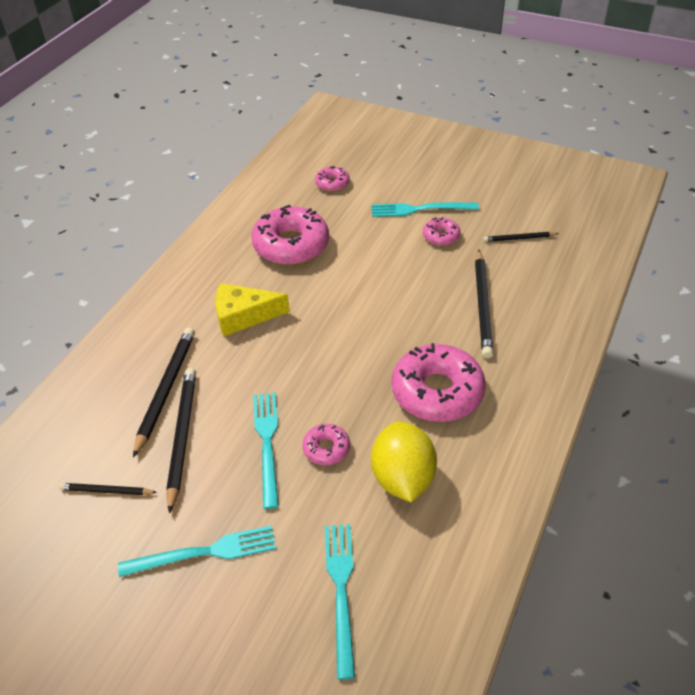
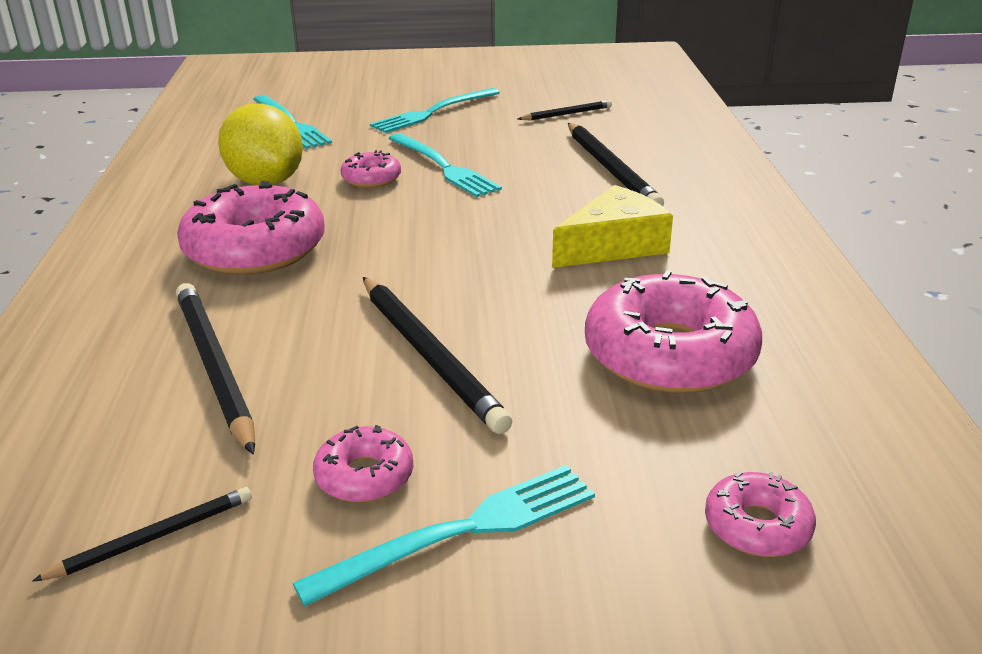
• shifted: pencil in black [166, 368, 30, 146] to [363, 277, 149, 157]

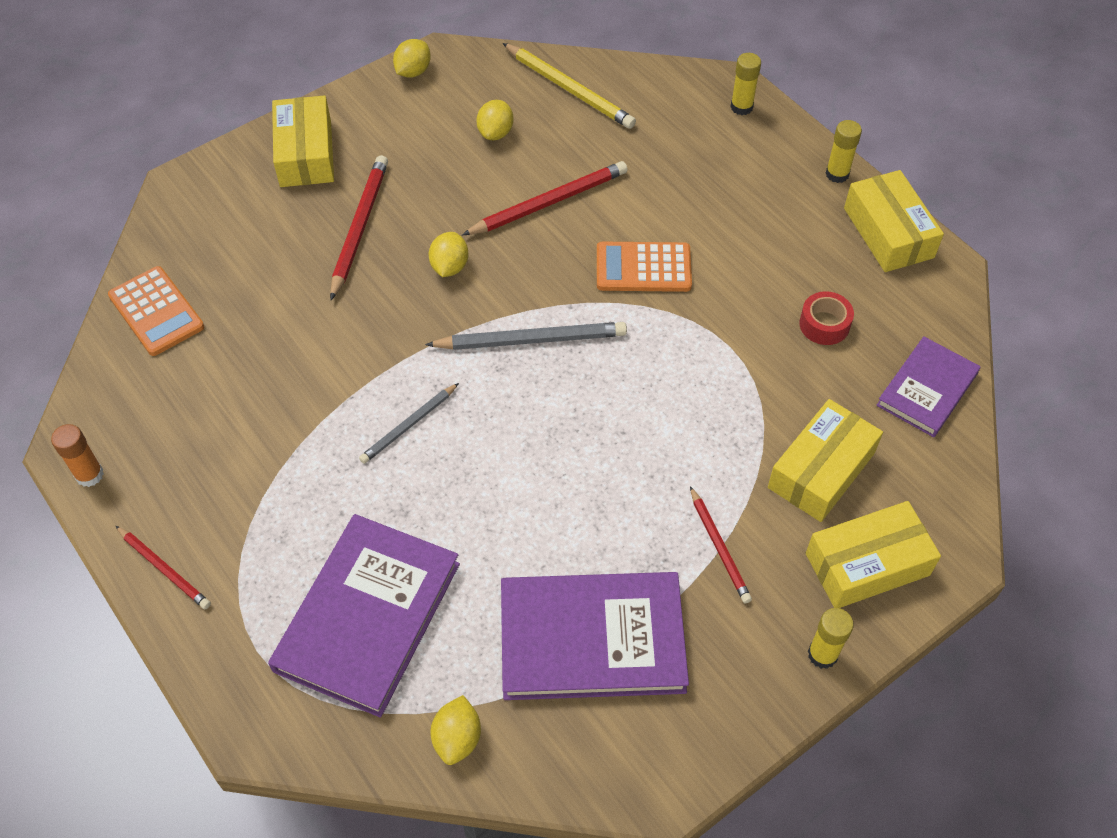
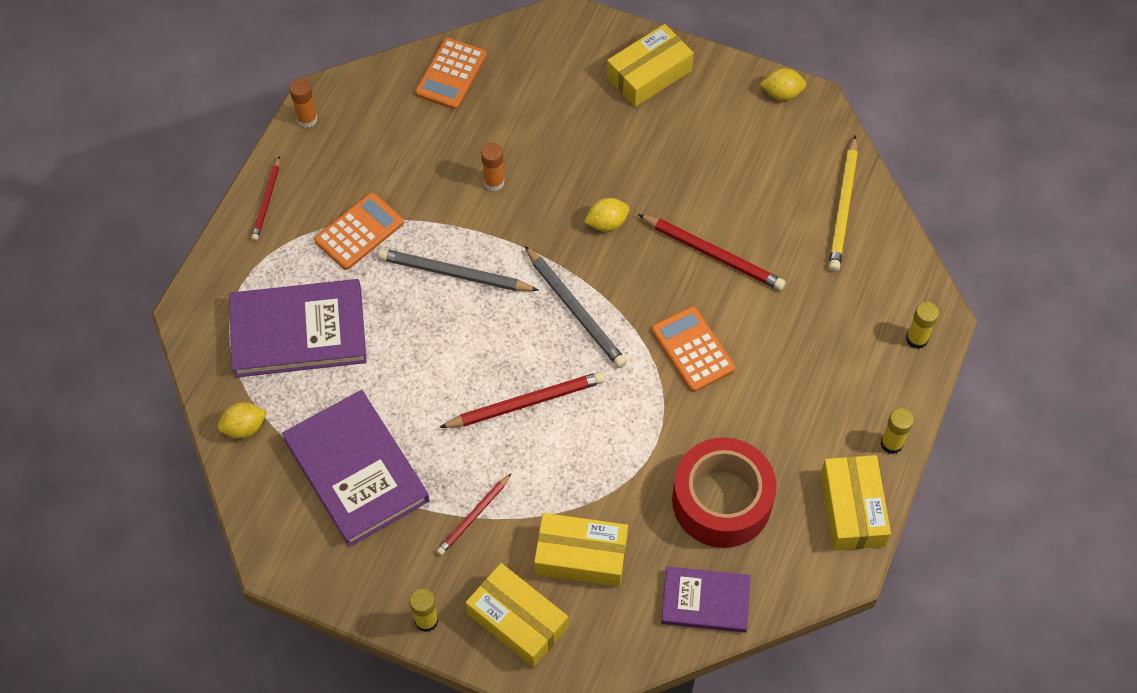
• gone: lemon in yellow [476, 100, 37, 40]
• shifted: pencil in red [330, 155, 58, 145] to [439, 371, 166, 57]
• rotated: box in yellow [844, 170, 100, 102] = [821, 455, 70, 96] 45 degrees counterclockwise
• scaled: tape in red [799, 291, 55, 54] = [672, 437, 105, 111] x2.22
• scaled: pencil in grey [359, 383, 100, 81] = [378, 249, 161, 42] x1.62
• new: glue stick in orange [481, 143, 23, 48]
• new: calculator in orange [314, 193, 90, 77]

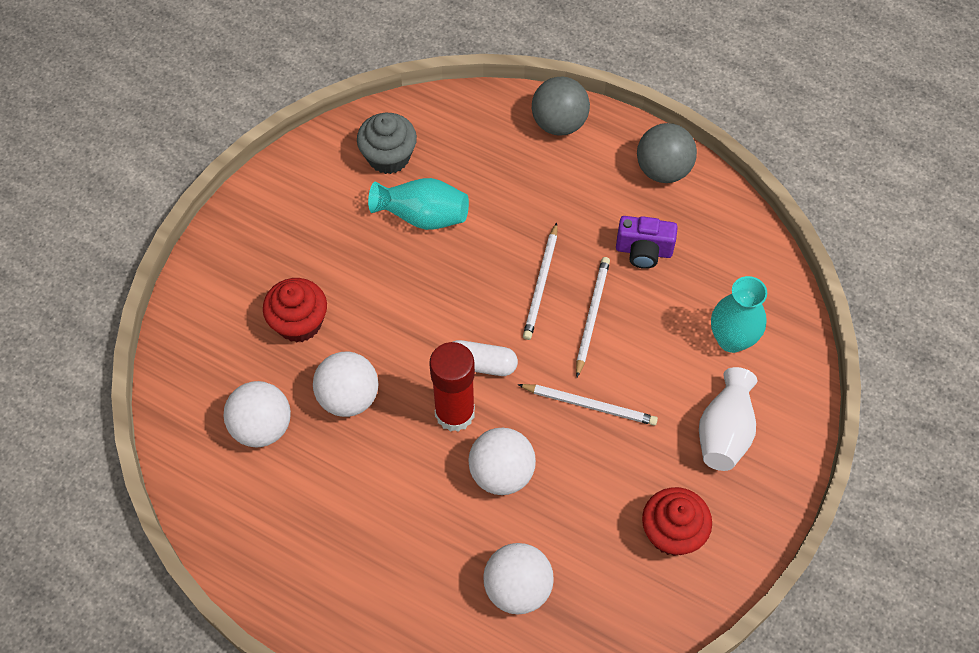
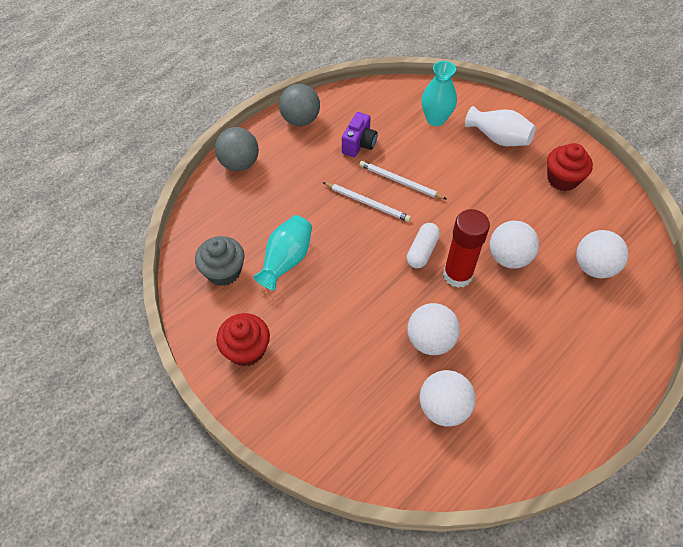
• shifted: cupcake in red [263, 278, 64, 65] to [216, 313, 54, 53]
• gone: pencil in white [518, 384, 140, 42]

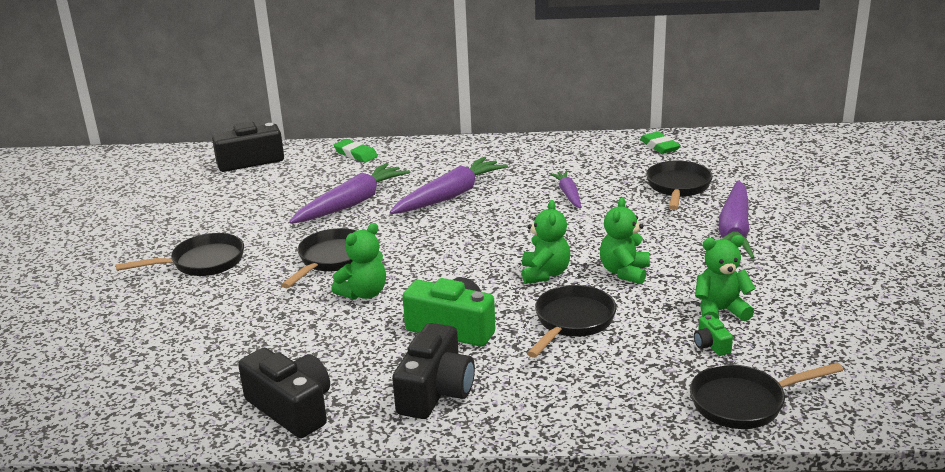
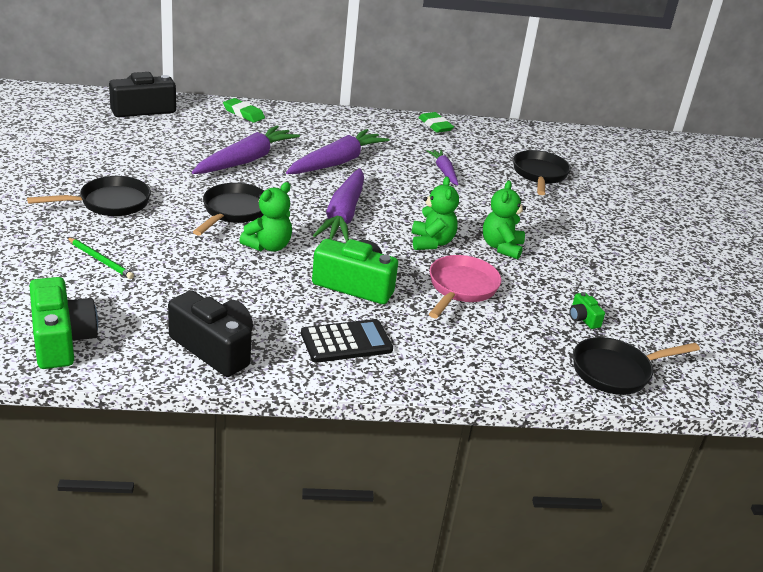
• shifted: eraser in green [640, 131, 41, 23] to [418, 112, 36, 21]
• shifted: carrot in purple [719, 180, 36, 79] to [313, 168, 51, 74]
• gone: teddy bear in green [695, 235, 61, 86]
• repainted: pan in black [527, 285, 90, 73] to pan in pink [429, 255, 72, 63]
• swapped: camera in black [392, 323, 83, 96] to calculator in black [301, 319, 92, 44]
• new: pencil in green [67, 237, 67, 42]
• new: camera in green [29, 277, 69, 92]

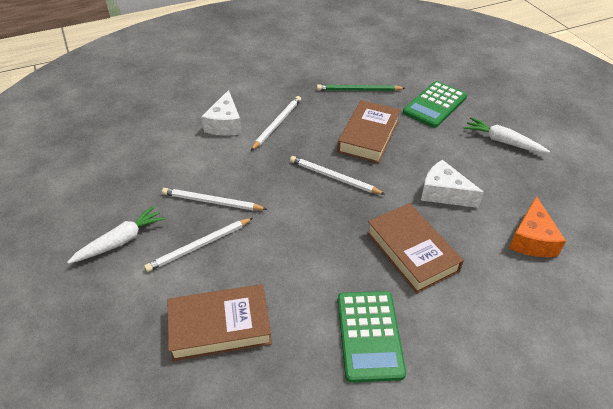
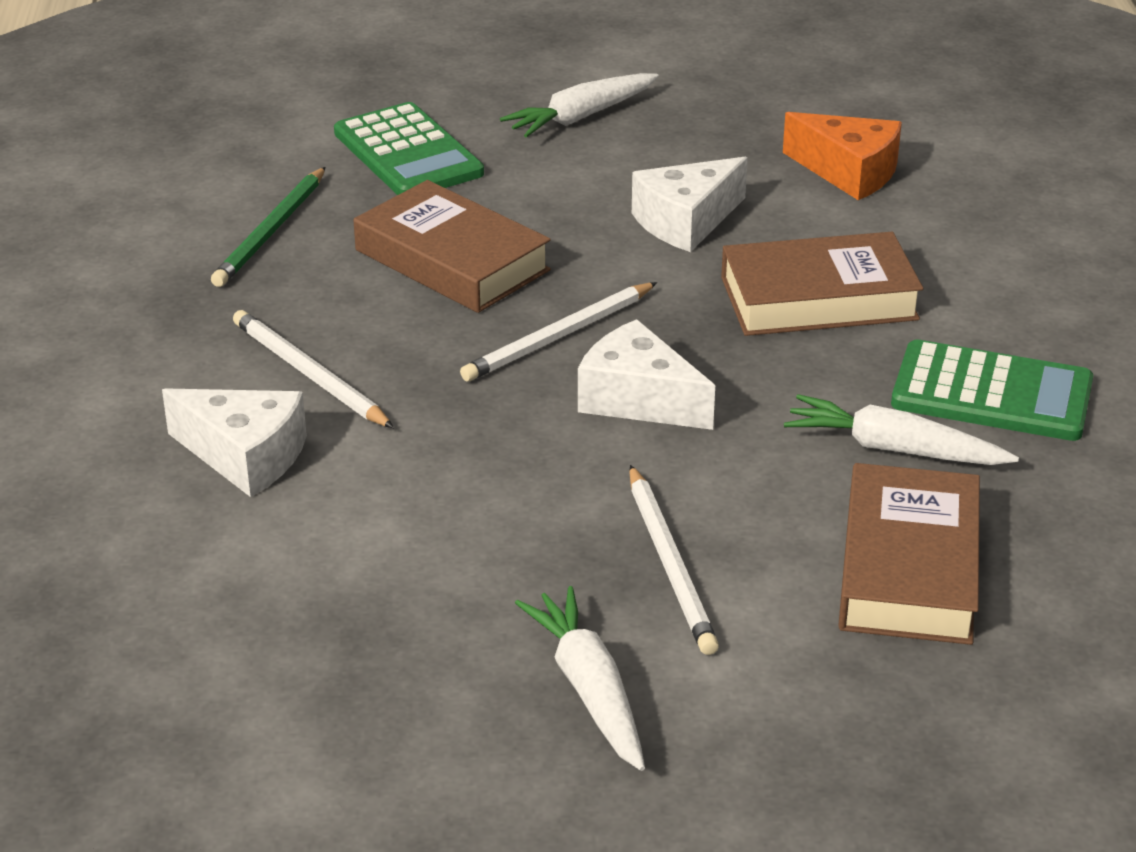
• gone: pencil in white [162, 188, 105, 22]
• new: cheese in white [578, 319, 137, 111]
• new: carrot in white [784, 394, 235, 71]

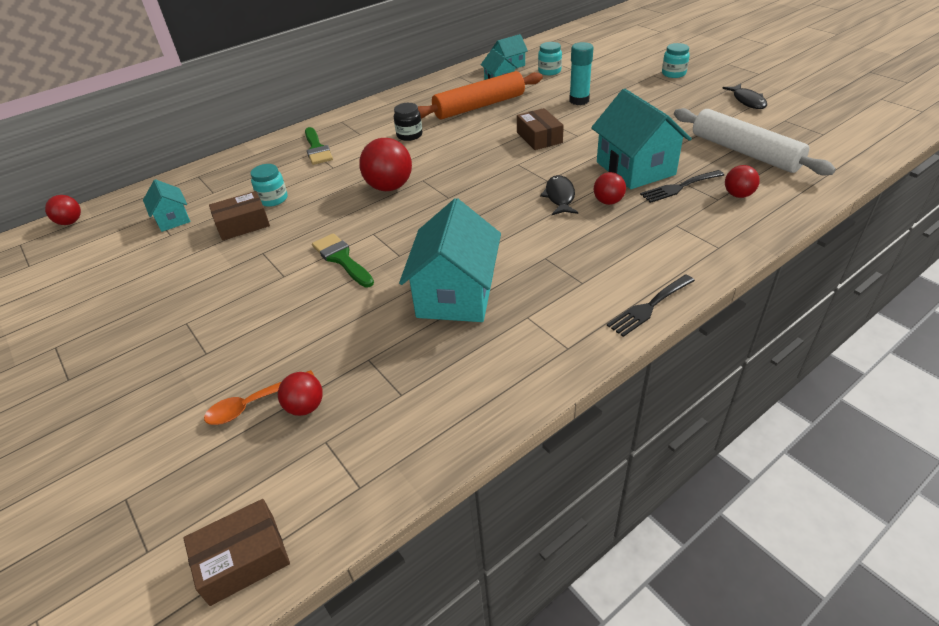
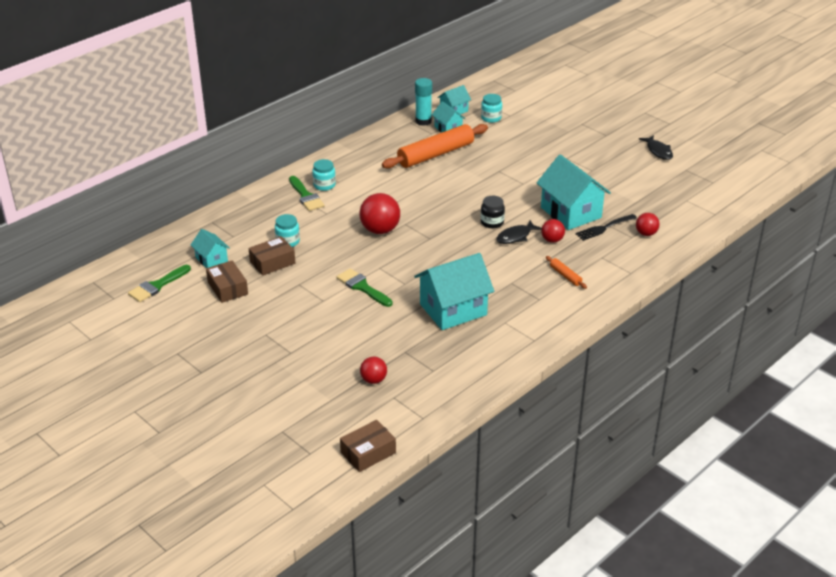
• shifted: glue stick in turquoise [569, 42, 25, 63] to [415, 78, 17, 48]
• shifted: jar in turquoise [662, 43, 28, 35] to [312, 159, 24, 32]
• shifted: jar in black [394, 103, 28, 38] to [481, 196, 24, 32]
• shifted: box in brown [517, 108, 47, 42] to [206, 260, 42, 43]
• gone: rolling pin in white [674, 108, 162, 68]
• rotated: fish in black [540, 175, 38, 40] = [496, 220, 46, 24] 120 degrees counterclockwise
• gone: ball in red [45, 195, 36, 30]
• rotated: house in turquoise [399, 198, 102, 124] = [414, 253, 80, 77] 60 degrees clockwise
• gone: fork in black [607, 274, 88, 63]
• gone: spoon in orange [204, 370, 110, 55]
• new: rolling pin in orange [546, 256, 41, 33]
• new: brush in green [128, 265, 63, 37]

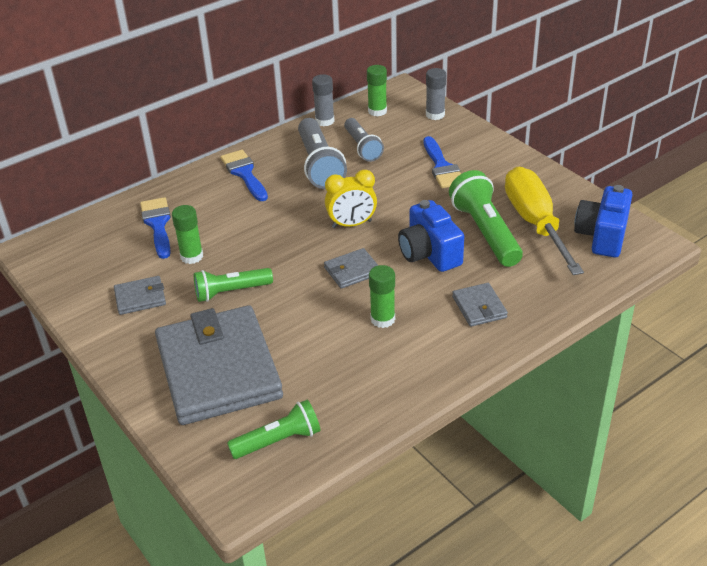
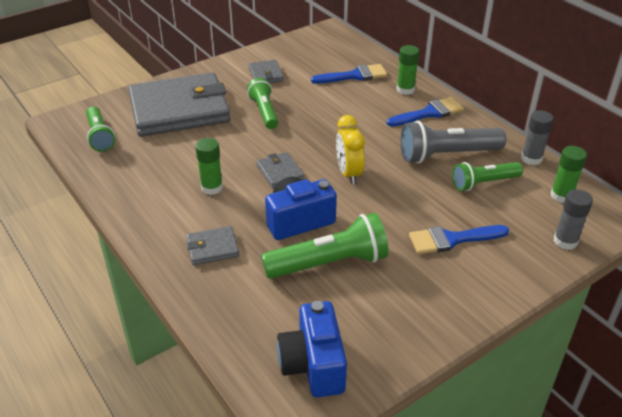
• repainted: flashlight in grey [344, 118, 40, 44] to flashlight in green [452, 162, 71, 29]
• gone: screwdriver in yellow [505, 166, 79, 109]
• rotated: camera in blue [574, 185, 58, 73] = [277, 301, 70, 96] 120 degrees counterclockwise
• shifted: glue stick in green [172, 205, 31, 59] to [396, 45, 23, 50]

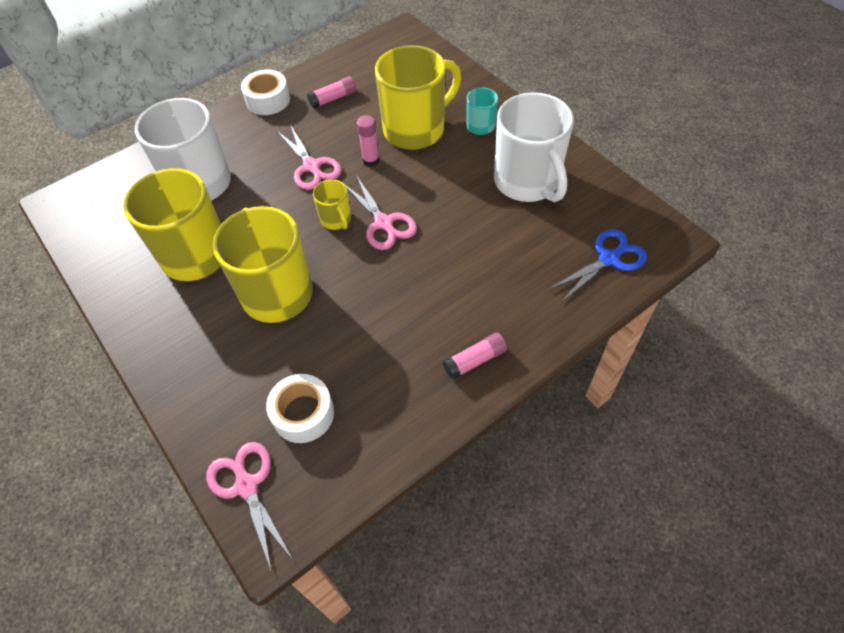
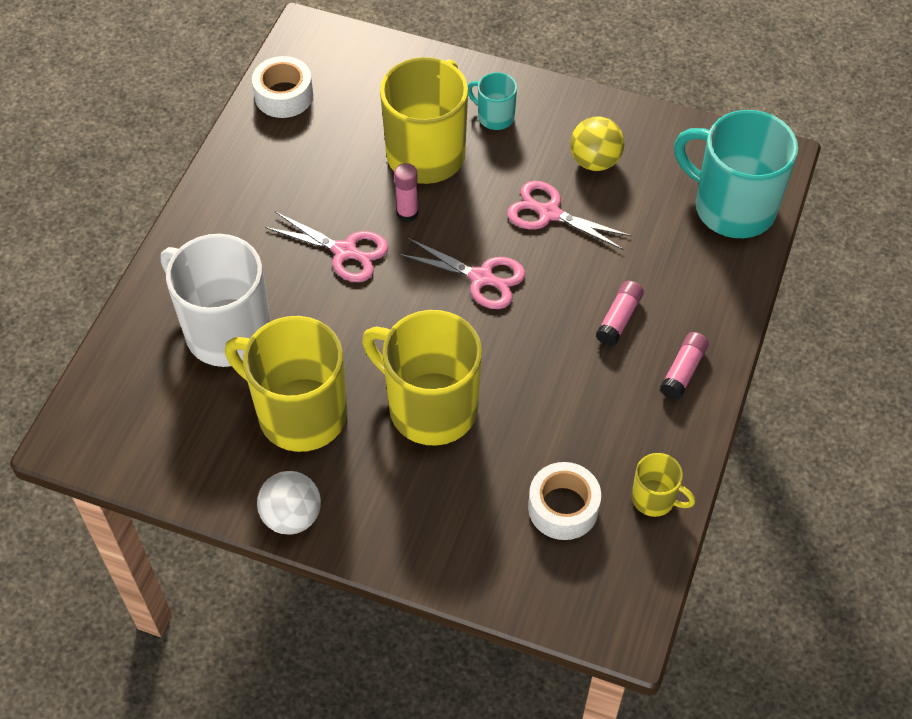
• shifted: tape in white [241, 69, 49, 46] to [252, 56, 61, 62]
• shifted: glue stick in pink [307, 76, 49, 33] to [596, 281, 48, 65]
• swapped: mug in white [494, 92, 80, 110] to ball in yellow [570, 117, 54, 54]
• shifted: mug in yellow [313, 179, 38, 51] to [632, 453, 63, 64]
• swapped: scissors in blue [548, 229, 99, 73] to mug in turquoise [674, 110, 124, 128]
• shifted: scissors in pink [206, 442, 86, 130] to [507, 181, 125, 69]
• new: ball in white [257, 471, 64, 64]

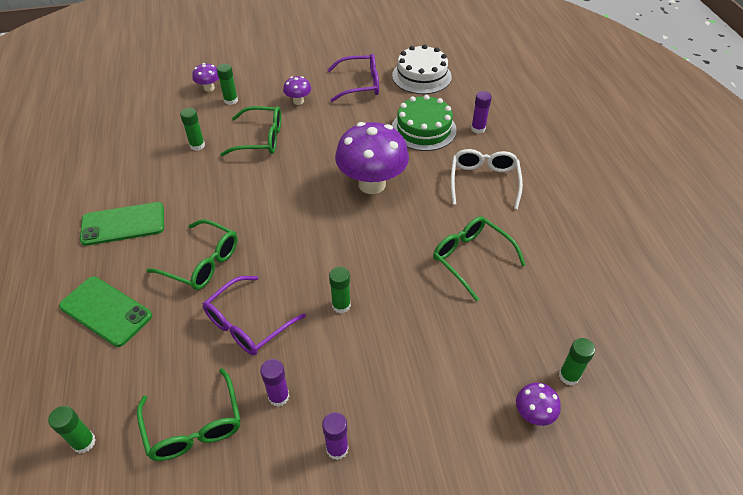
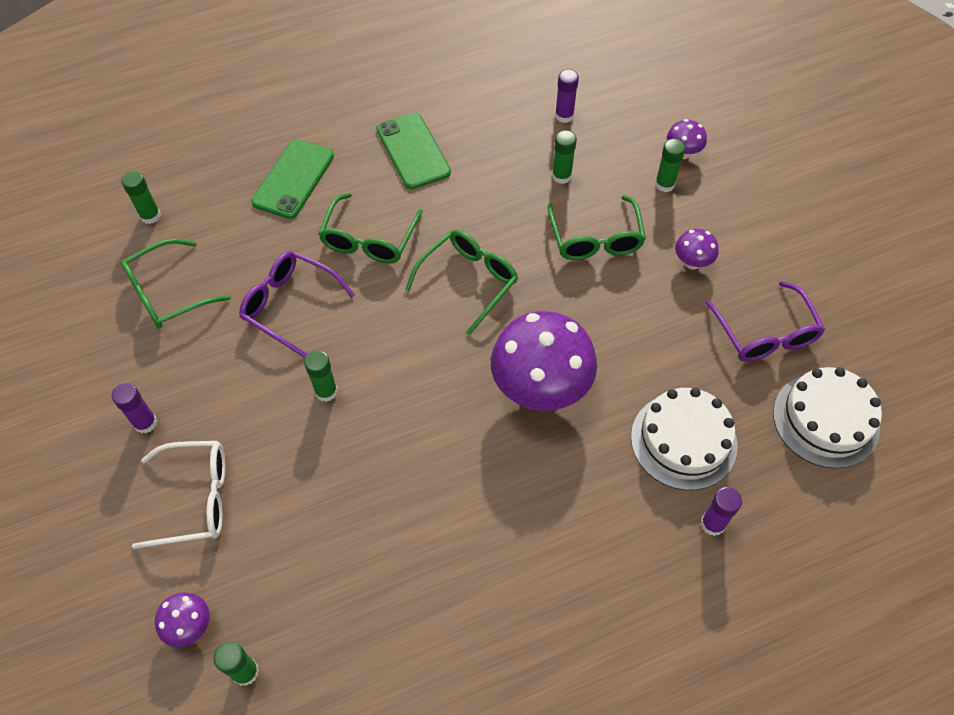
• repainted: cake in green [392, 95, 65, 56] to cake in white [631, 388, 107, 102]
• shifted: glasses in white [451, 149, 72, 60] to [132, 441, 94, 108]
• shifted: glasses in green [433, 216, 93, 86] to [405, 230, 113, 105]
• shifted: glue stick in purple [260, 359, 29, 48] to [555, 69, 24, 54]

